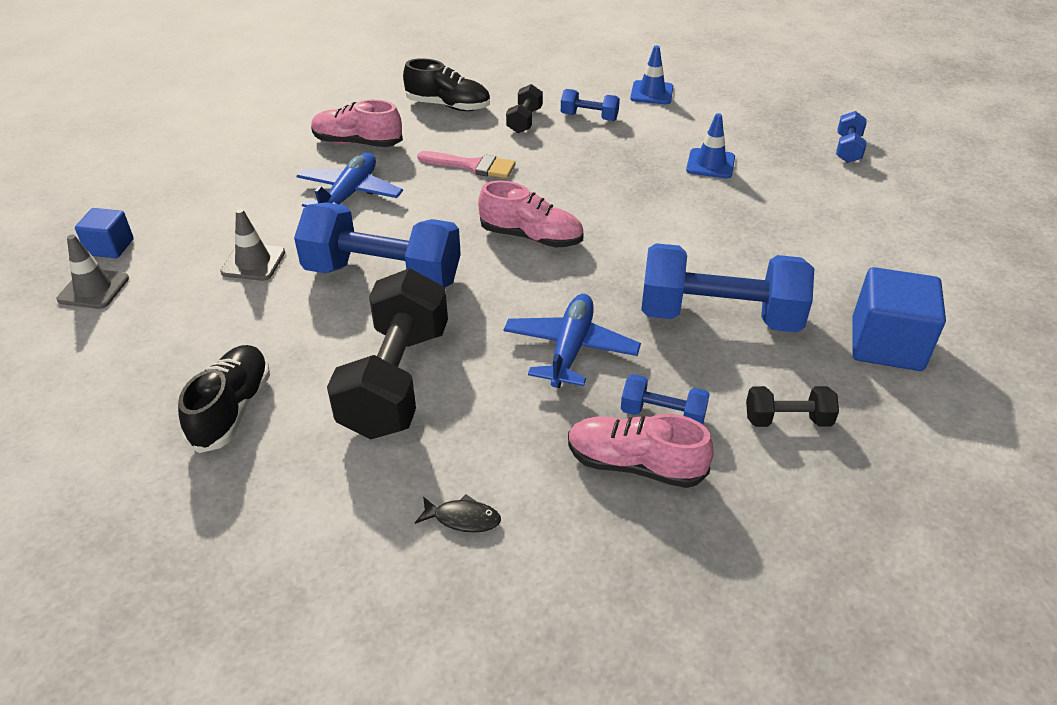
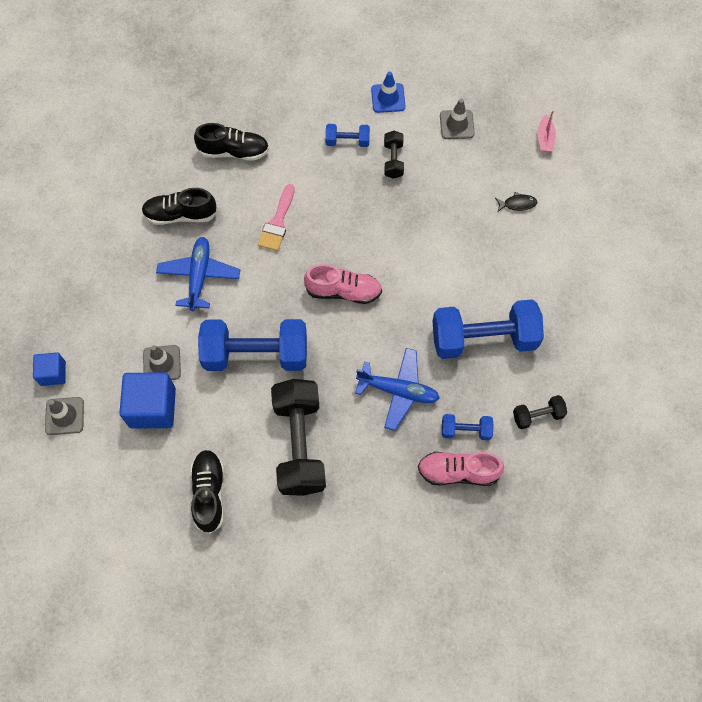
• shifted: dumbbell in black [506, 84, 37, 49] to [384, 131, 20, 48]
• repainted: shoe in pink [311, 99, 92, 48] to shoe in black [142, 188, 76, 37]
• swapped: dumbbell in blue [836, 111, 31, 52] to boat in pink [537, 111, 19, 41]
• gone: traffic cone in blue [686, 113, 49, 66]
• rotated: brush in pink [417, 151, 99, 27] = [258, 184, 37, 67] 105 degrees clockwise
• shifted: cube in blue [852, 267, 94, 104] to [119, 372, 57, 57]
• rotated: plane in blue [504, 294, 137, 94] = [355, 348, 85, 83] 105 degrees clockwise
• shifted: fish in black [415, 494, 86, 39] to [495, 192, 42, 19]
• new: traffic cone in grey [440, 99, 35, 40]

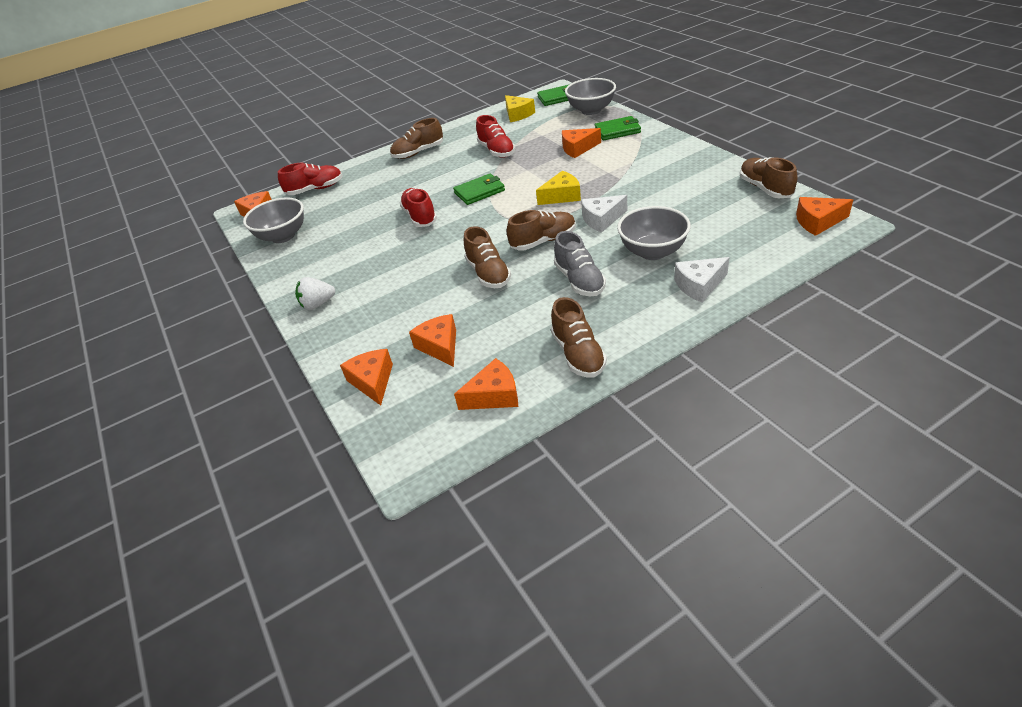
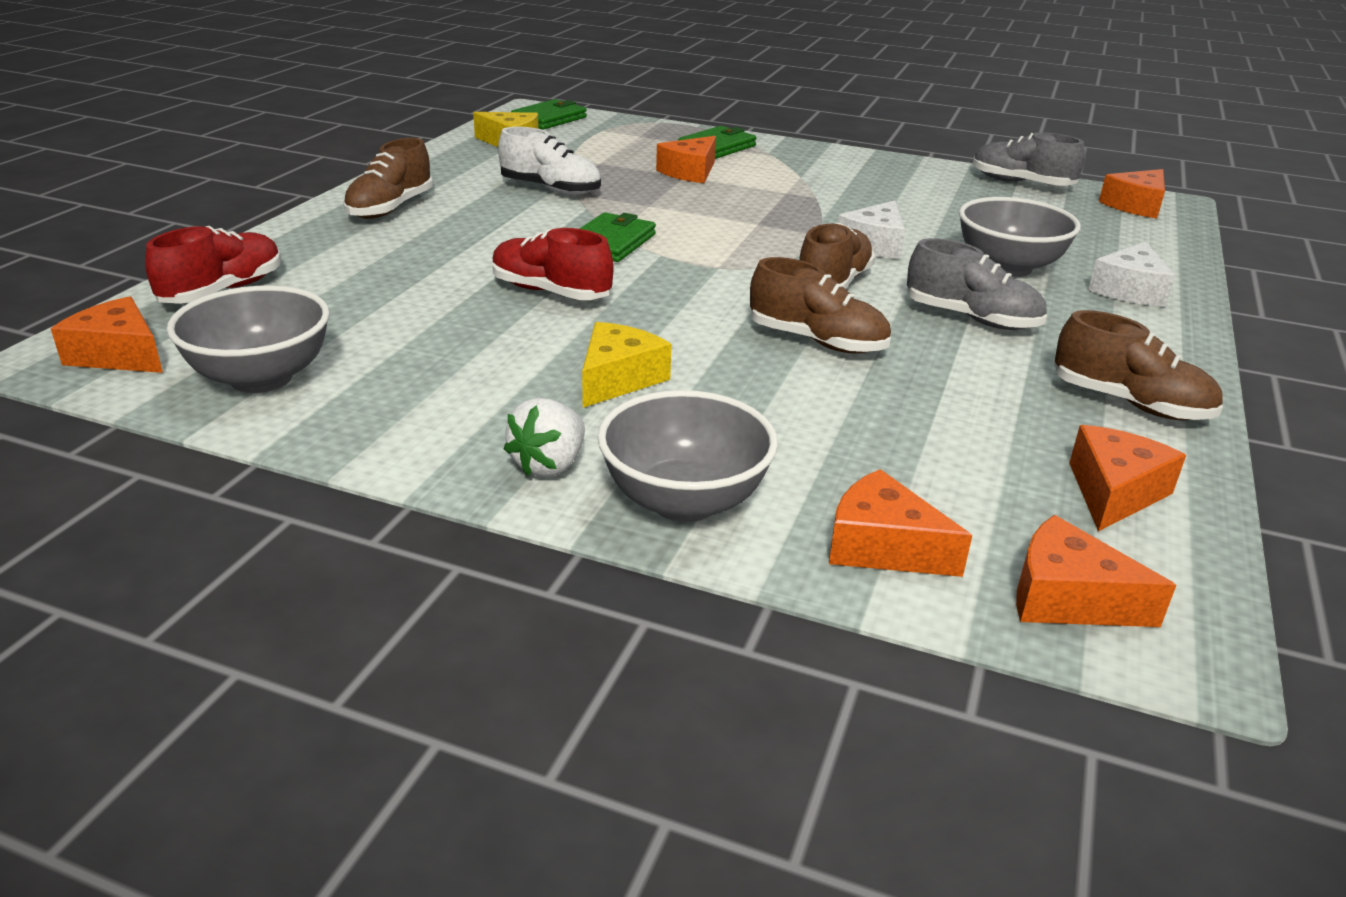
• shifted: bowl in grey [565, 78, 51, 37] to [597, 390, 181, 132]
• repainted: shoe in red [476, 115, 39, 43] to shoe in white [498, 127, 103, 68]
• repainted: shoe in brown [740, 157, 57, 41] to shoe in grey [973, 132, 112, 54]
• shifted: cheese in yellow [536, 171, 45, 34] to [582, 322, 90, 86]
• shifted: cheese in orange [409, 314, 47, 53] to [1016, 515, 160, 112]

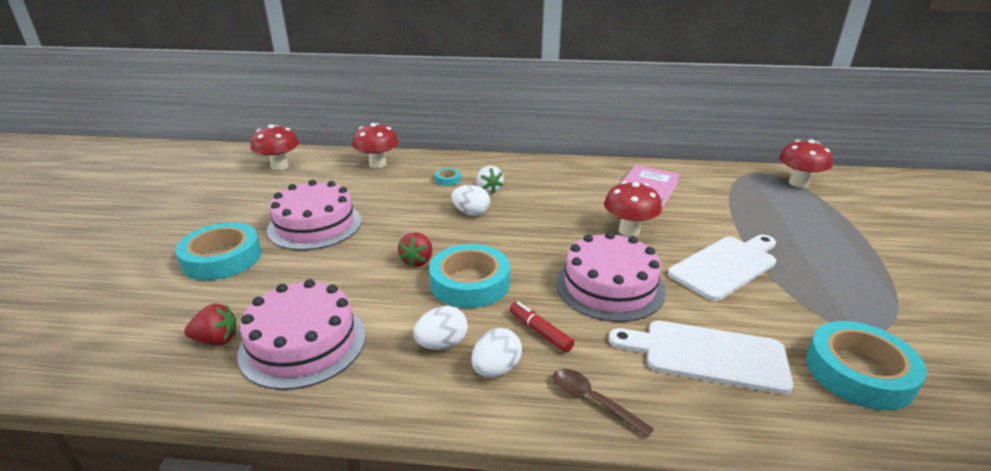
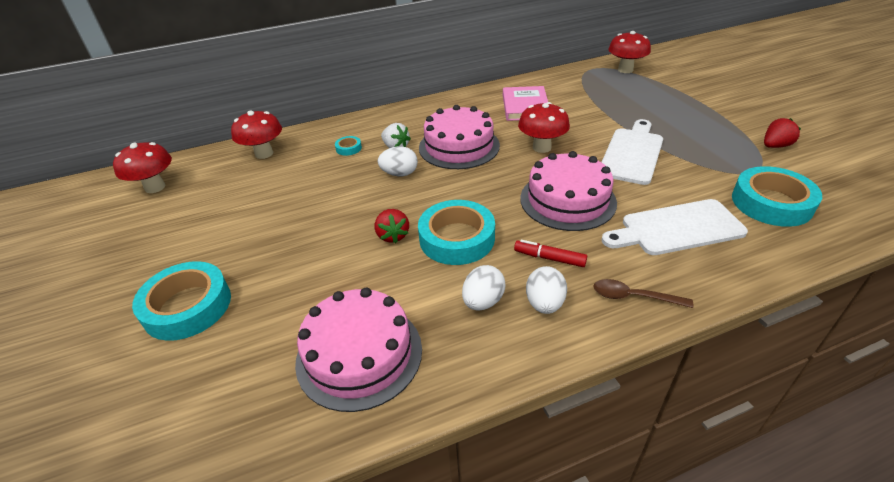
• shifted: cake in pink [267, 180, 95, 70] to [419, 105, 81, 64]
• shifted: strawberry in red [184, 303, 53, 43] to [764, 118, 37, 30]

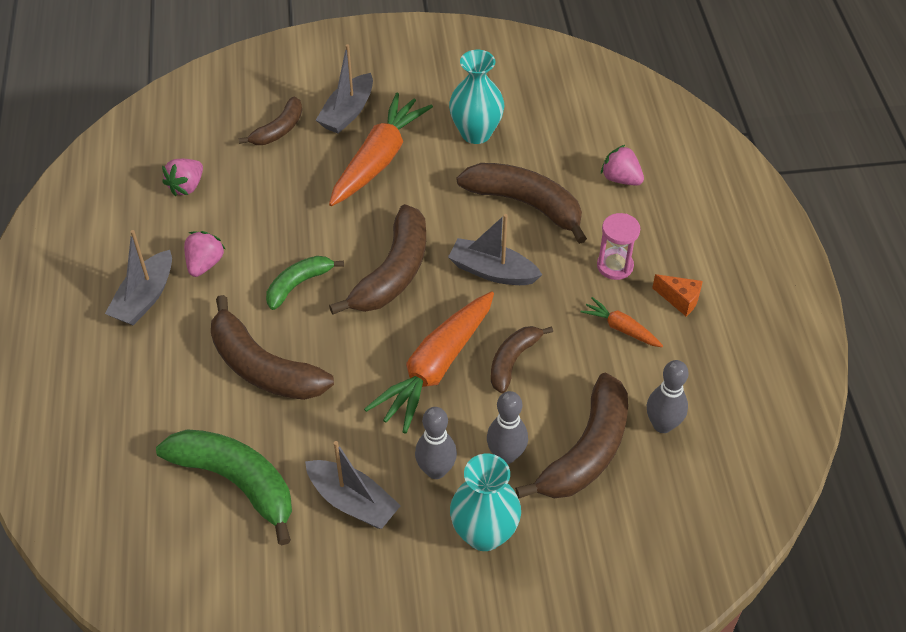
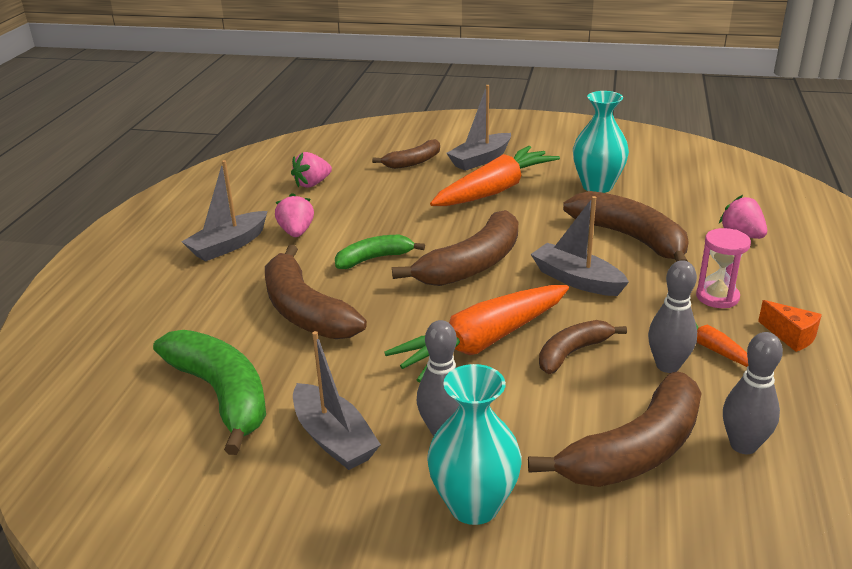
• rotated: strawberry in pink [184, 231, 41, 46] = [275, 193, 39, 44] 45 degrees counterclockwise
• shifted: bowling pin in grey [487, 391, 41, 73] to [648, 260, 49, 113]

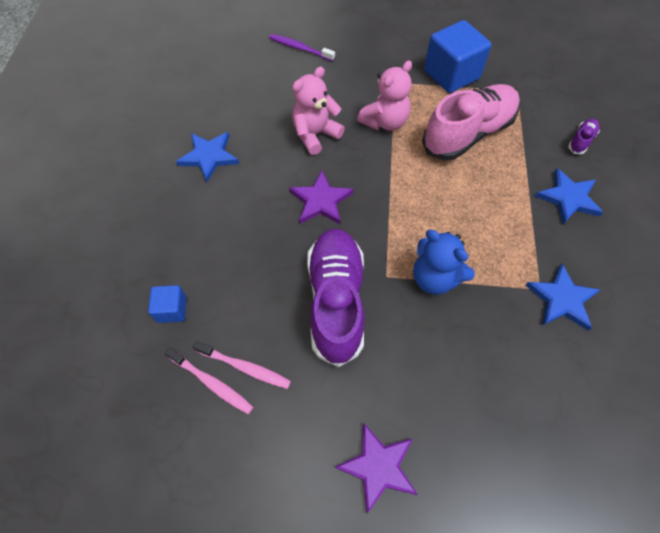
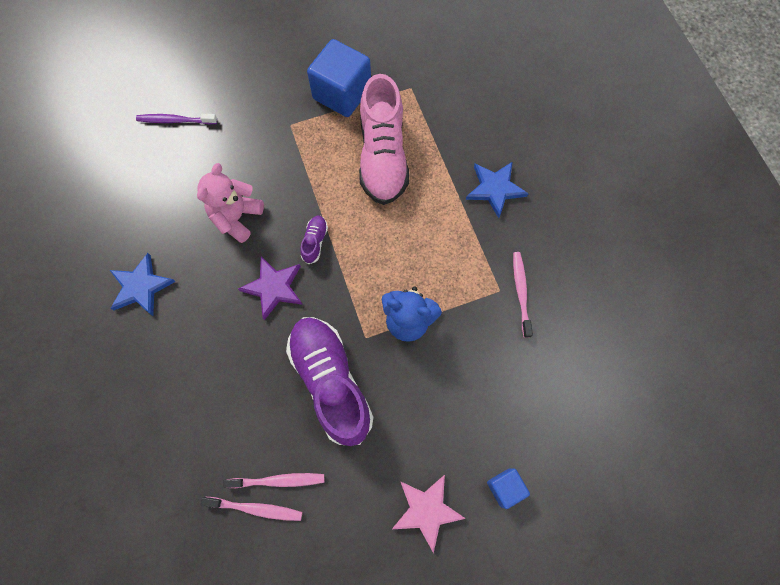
• gone: teddy bear in pink [357, 60, 55, 71]
• rotated: shoe in pink [422, 84, 98, 76] = [359, 74, 50, 131] 150 degrees clockwise
• shifted: shoe in purple [568, 119, 32, 36] to [300, 215, 28, 49]
• swapped: star in blue [525, 264, 75, 67] to toothbrush in pink [513, 252, 20, 86]
• shifted: cube in blue [148, 285, 39, 38] to [487, 468, 43, 41]
• repainted: star in purple [335, 423, 83, 91] to star in pink [392, 475, 74, 78]

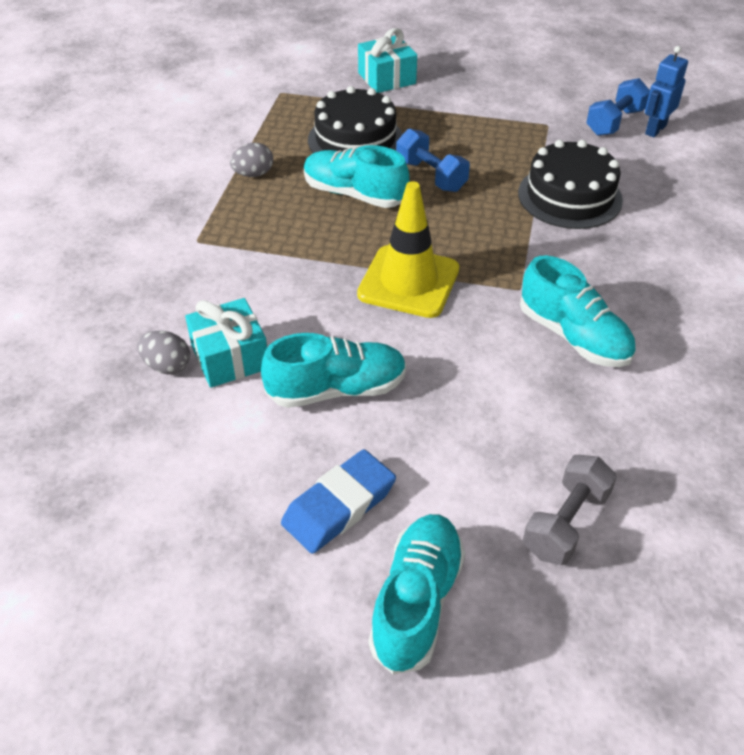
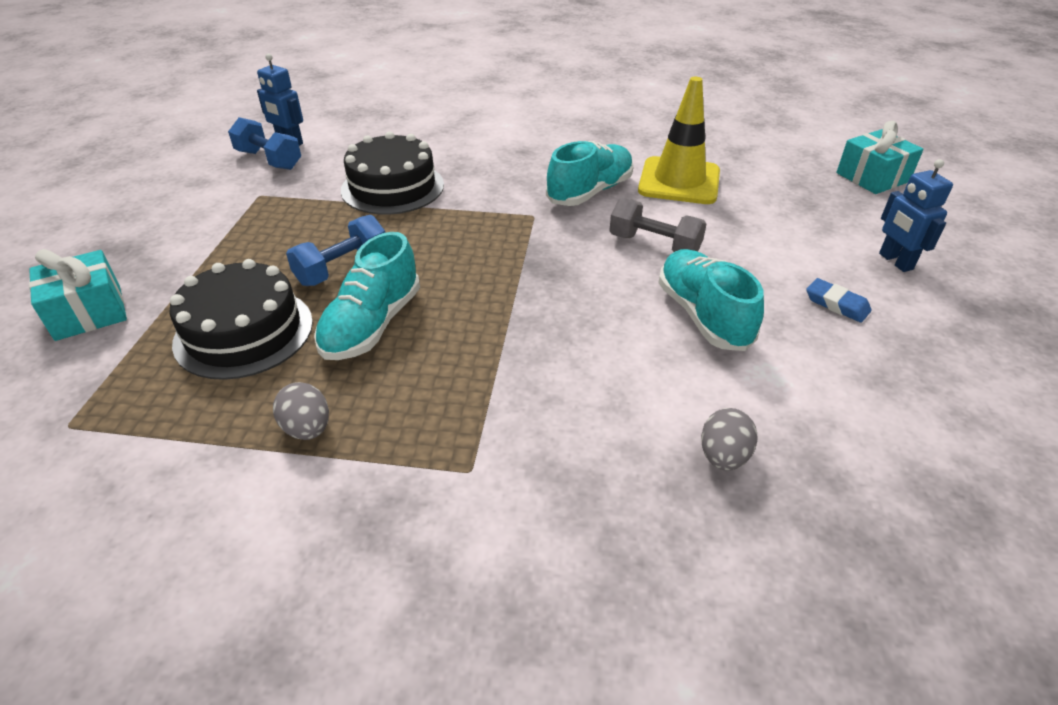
• shifted: traffic cone in yellow [357, 181, 102, 137] to [638, 77, 82, 127]
• shifted: gift in turquoise [185, 298, 82, 89] to [836, 121, 87, 73]
• scaled: eraser in blue [281, 449, 115, 105] = [806, 278, 65, 44] x0.60
• shifted: dumbbell in grey [523, 455, 94, 110] to [609, 198, 98, 54]
• swapped: shoe in turquoise [369, 514, 96, 161] to robot in blue [879, 159, 74, 113]

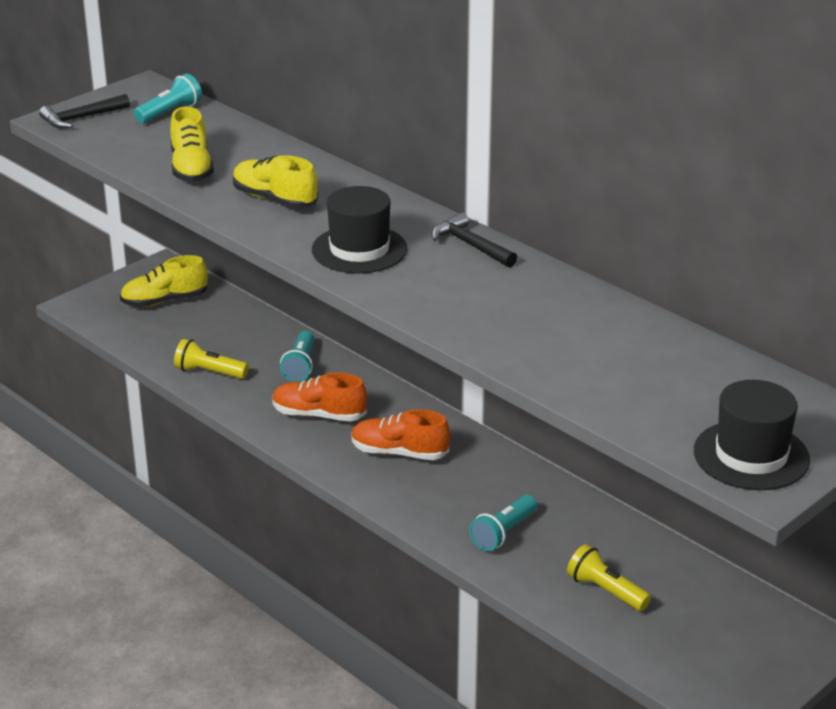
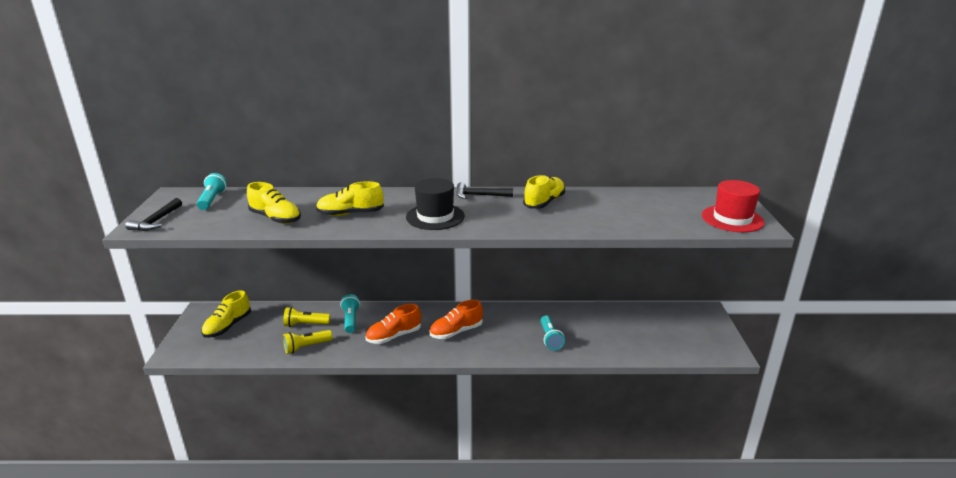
• rotated: flashlight in turquoise [280, 331, 35, 51] = [340, 294, 20, 39] 150 degrees counterclockwise
• repainted: hat in black [694, 380, 116, 110] to hat in red [702, 180, 63, 52]
• shifted: flashlight in yellow [567, 544, 84, 67] to [283, 307, 47, 20]
• new: shoe in yellow [523, 175, 42, 34]

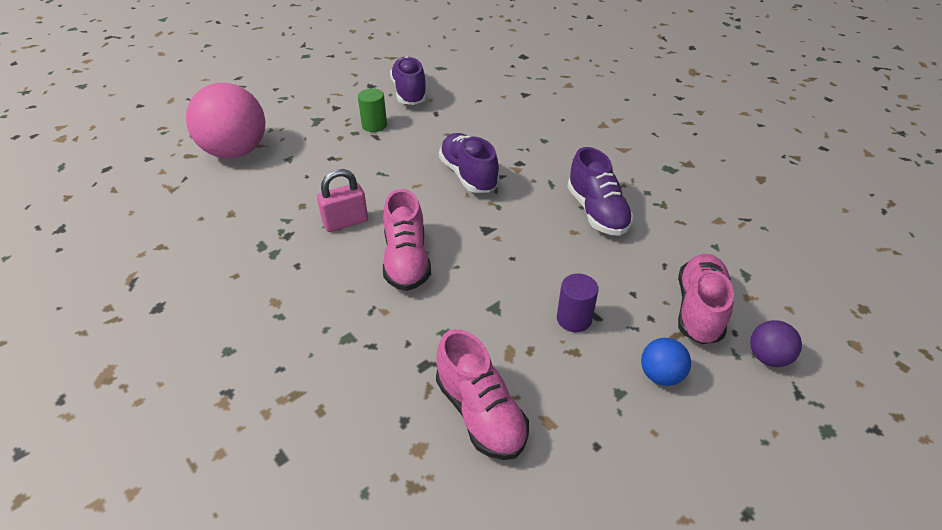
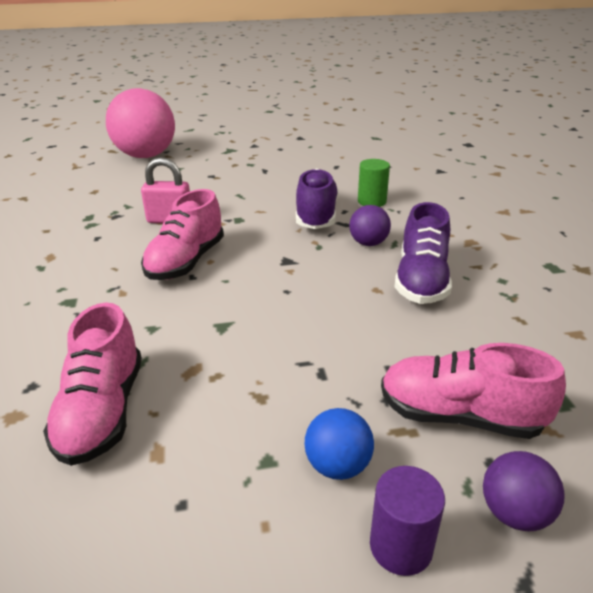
• gone: shoe in purple [390, 56, 37, 49]
• shifted: cylinder in green [358, 88, 29, 44] to [358, 159, 32, 48]
• rotated: shoe in pink [678, 254, 56, 90] = [381, 343, 185, 96] 120 degrees counterclockwise
• shifted: cylinder in purple [557, 274, 42, 58] to [370, 466, 75, 110]
• new: ball in purple [349, 205, 42, 41]

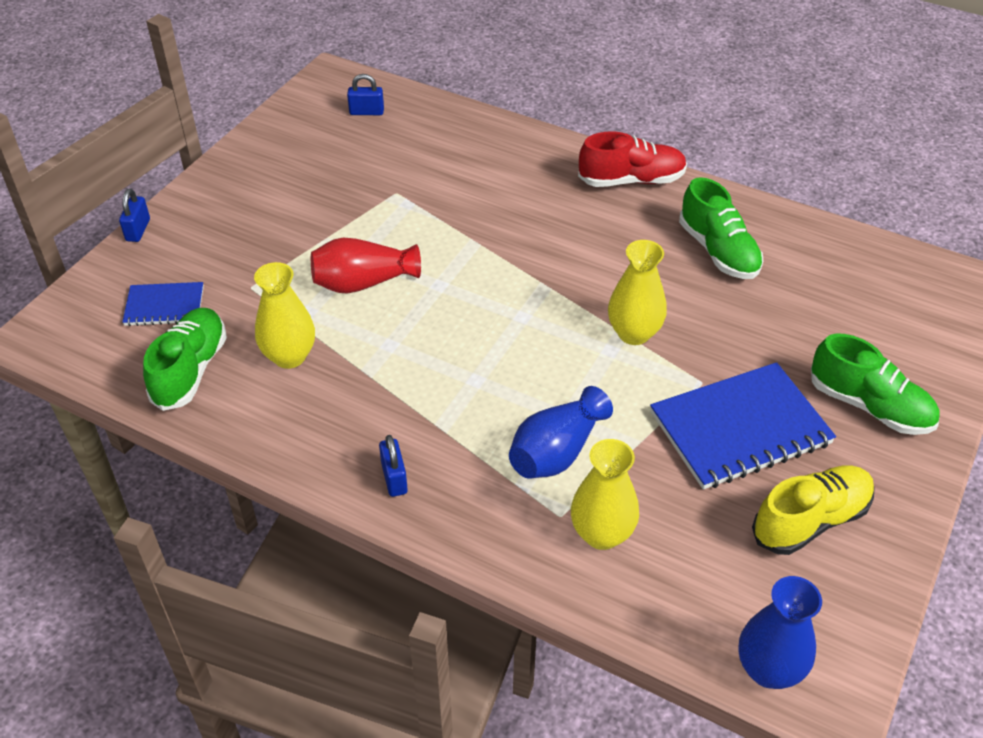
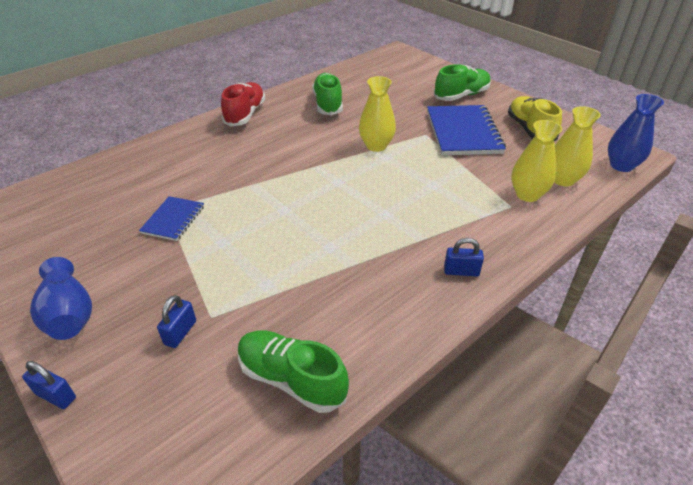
• shifted: padlock in blue [347, 74, 37, 41] to [157, 295, 39, 53]
• rotated: shoe in green [679, 177, 84, 102] = [312, 73, 31, 43] 90 degrees counterclockwise
• gone: vase in red [311, 238, 110, 56]
• shifted: vase in yellow [254, 262, 61, 107] to [554, 106, 47, 80]
• shifted: notebook in blue [122, 282, 82, 44] to [139, 196, 65, 45]
• shifted: vase in blue [509, 386, 104, 93] to [30, 257, 62, 83]

